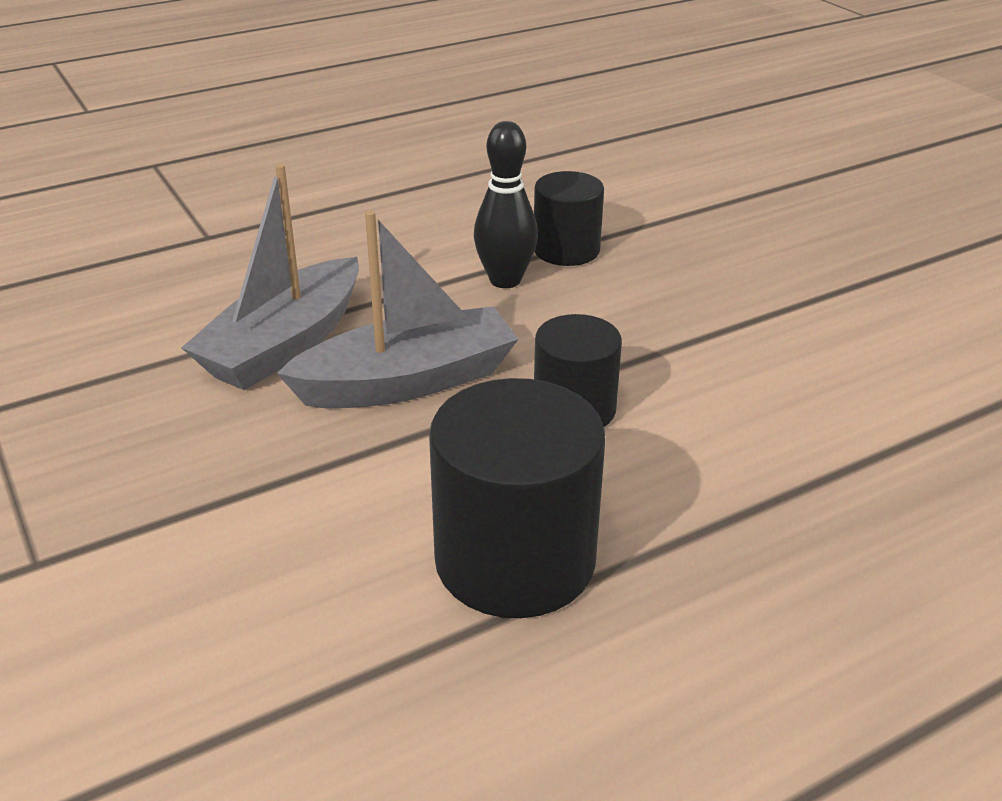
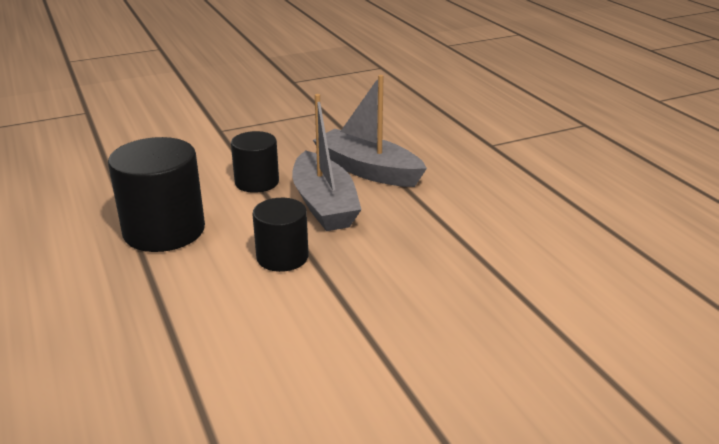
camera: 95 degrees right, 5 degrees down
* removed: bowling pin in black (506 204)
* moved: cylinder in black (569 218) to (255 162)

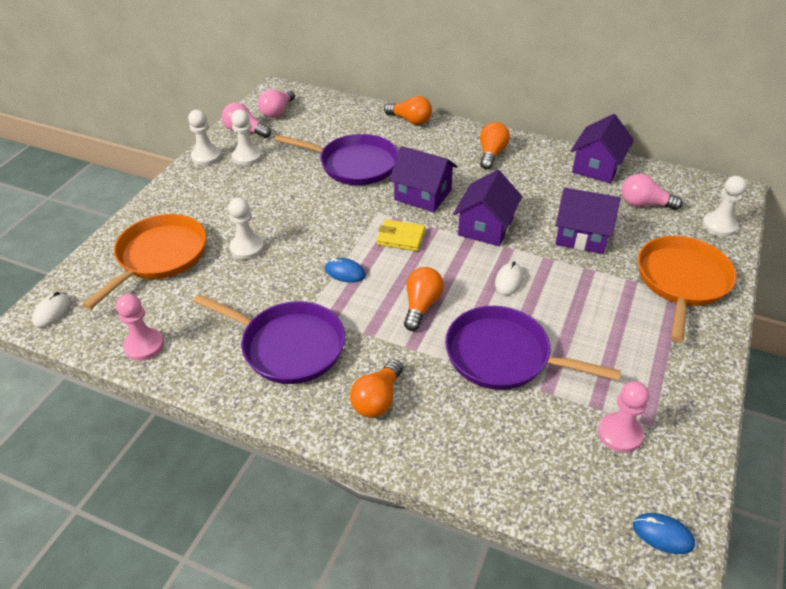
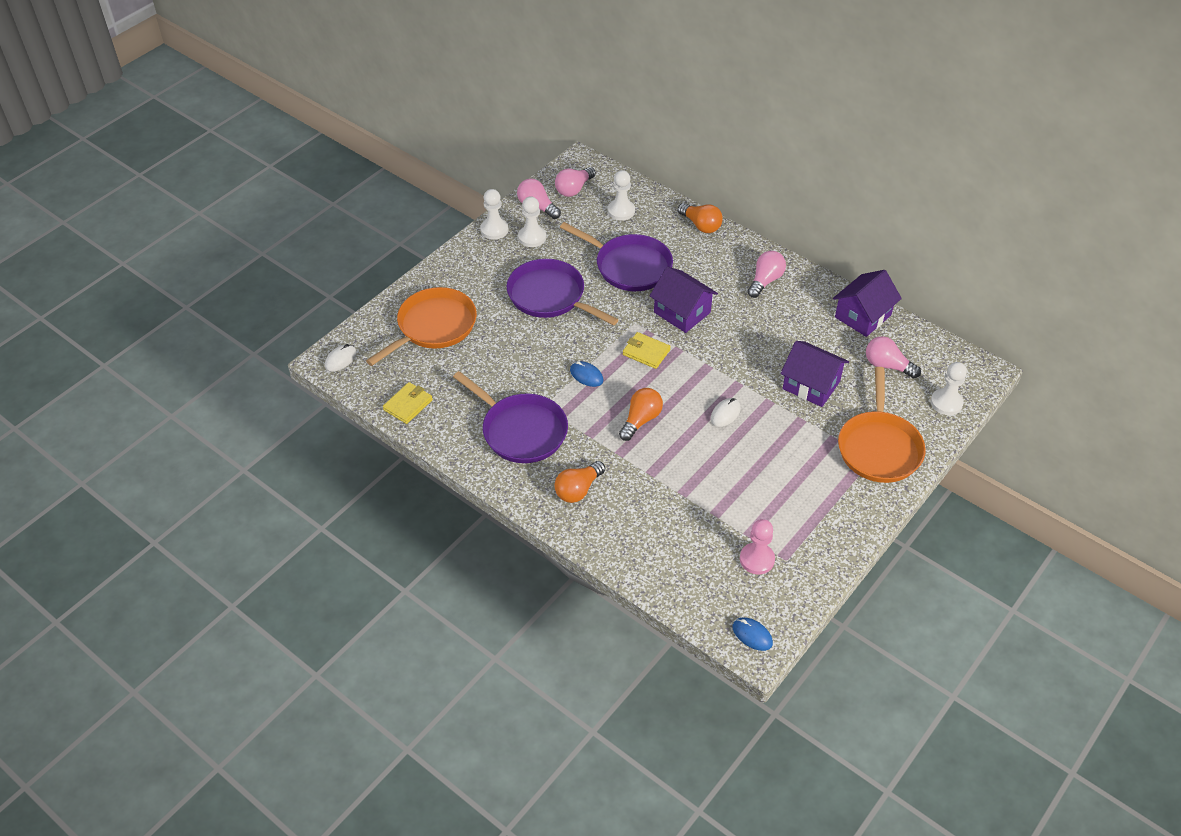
camera: 15 degrees right, 5 degrees up
* recoloured: light bulb in orange (495 146) to light bulb in pink (766 274)
* removed: house in purple (487 208)
* moved: pawn in white (246 228) to (621 195)
* turned: pan in orange (687 289) = (882 425) 150 degrees clockwise
* replaced: pawn in pink (140 327) to wallet in yellow (408 403)
* moved: pan in purple (533 348) to (562 292)

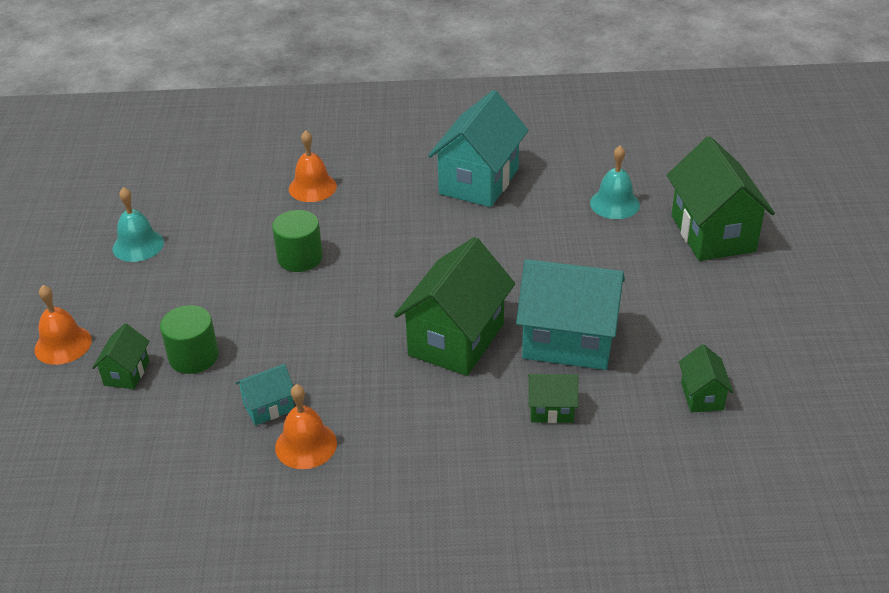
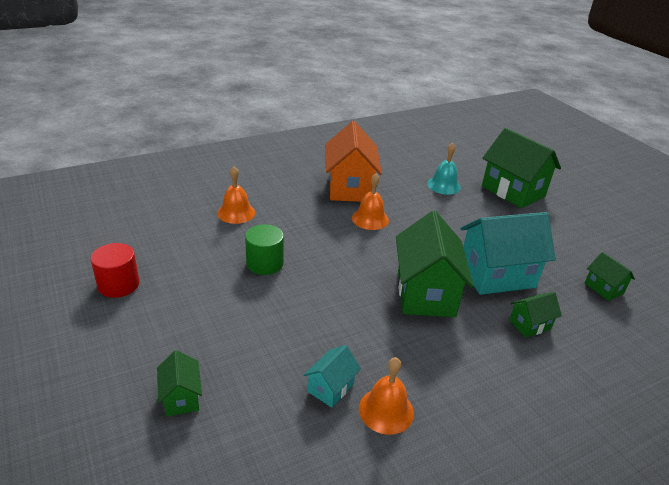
camera: 30 degrees left, 5 degrees down
* recoloured: house in turquoise (478 148) to house in orange (354 161)
* replaced: bell in turquoise (138 224) to cylinder in red (115 270)
* moved: bell in orange (63 325) to (370 201)
* removed: cylinder in green (189 339)

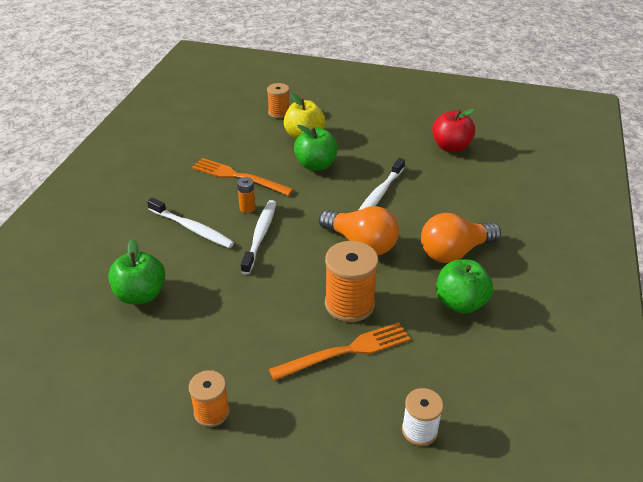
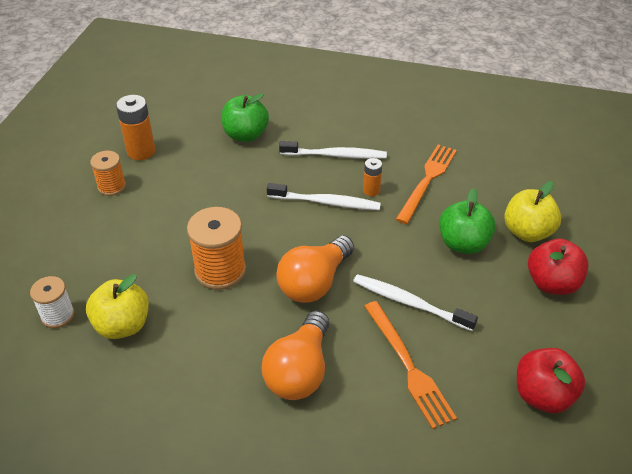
camera: 90 degrees right, 5 degrees up
* removed: spool in orange (278 100)
* turned: toothbrush in white (190 222) = (333 150) 120 degrees counterclockwise
* turned: light bulb in orange (461 238) = (295 355) 135 degrees counterclockwise
* removed: apple in green (464 286)
* moved: fork in orange (339 351) to (410 365)
* added: battery in orange (135 127)
* added: apple in red (558 266)
* added: apple in yellow (117 306)

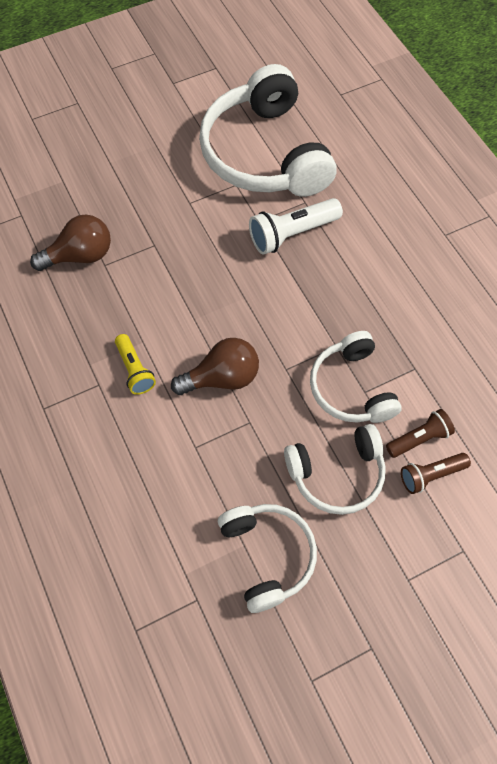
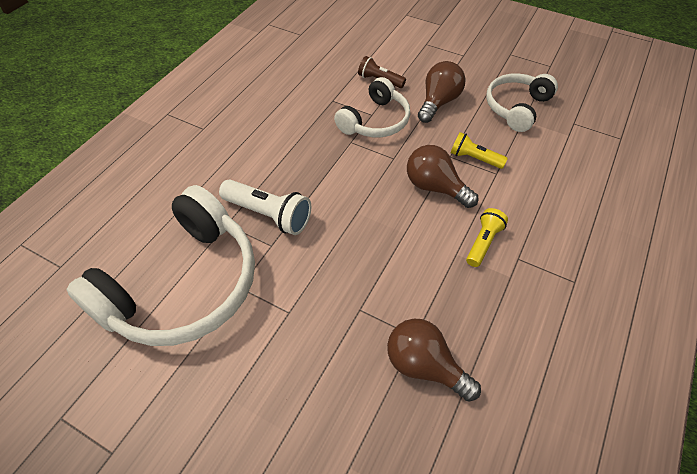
camera: 125 degrees left, 10 degrees down
* replaced: headphones in white (335 469) to light bulb in brown (441 92)
* removed: flashlight in brown (436 473)
* added: flashlight in yellow (479 150)

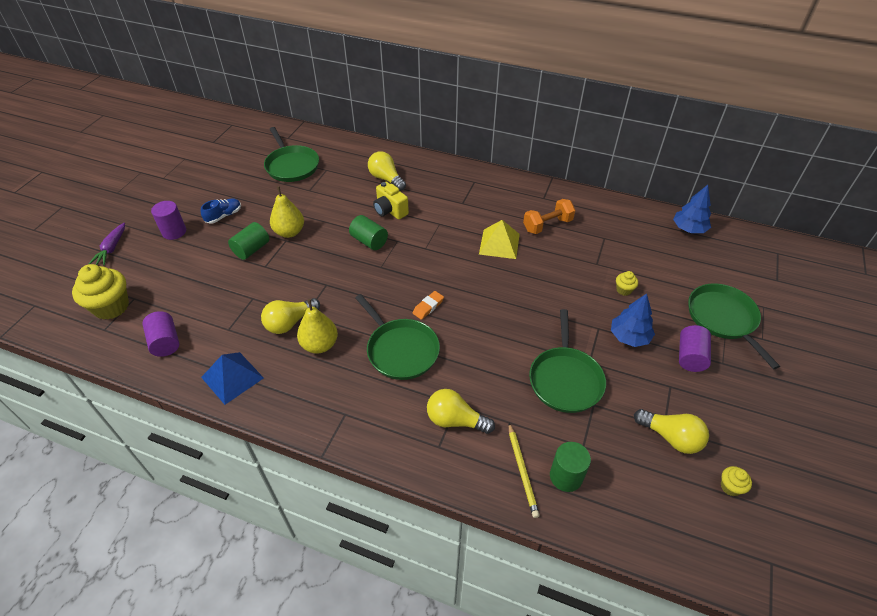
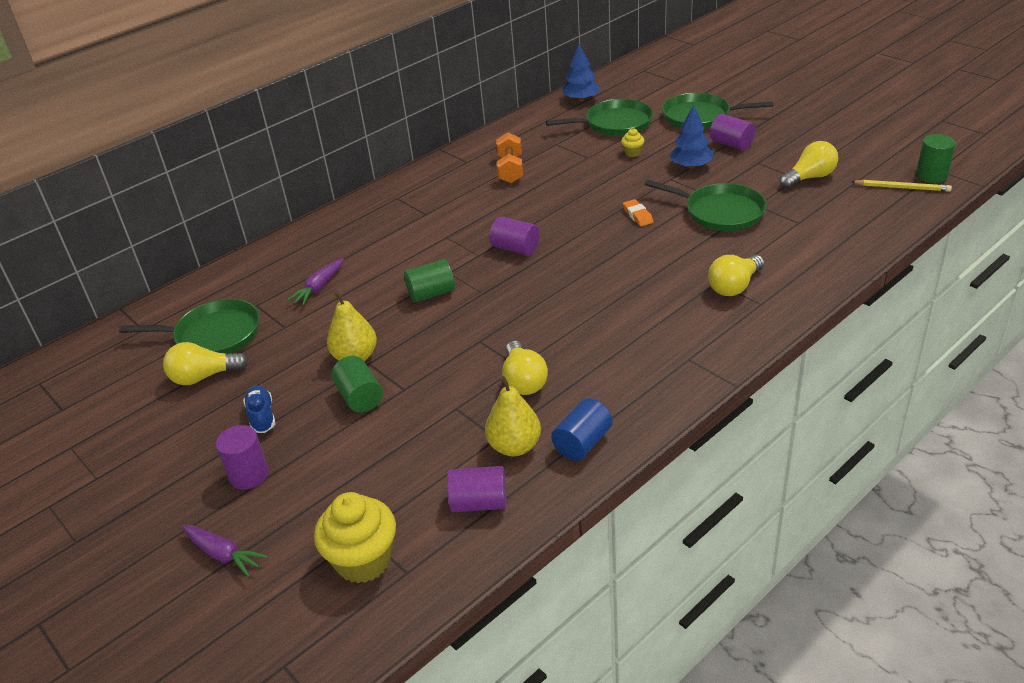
camera: 60 degrees left, 10 degrees down
* moved: light bulb in yellow (387 171) to (205 363)
* removed: camera in yellow (391 201)
* removed: pyramid in yellow (499 239)
* moved: eraser in orange (428 305) to (638 212)
* moved: pan in green (397 337) to (599 117)
* moved: pear in yellow (317 326) to (513 416)
* replaced: pyramid in blue (232 378) to cylinder in blue (582 429)
* moved: pencil in yellow (524 470) to (901 186)
* moved: cylinder in green (570 467) to (936 158)
* removed: cupcake in yellow (736 481)
* added: cylinder in purple (515 236)
* added: carrot in purple (315 282)

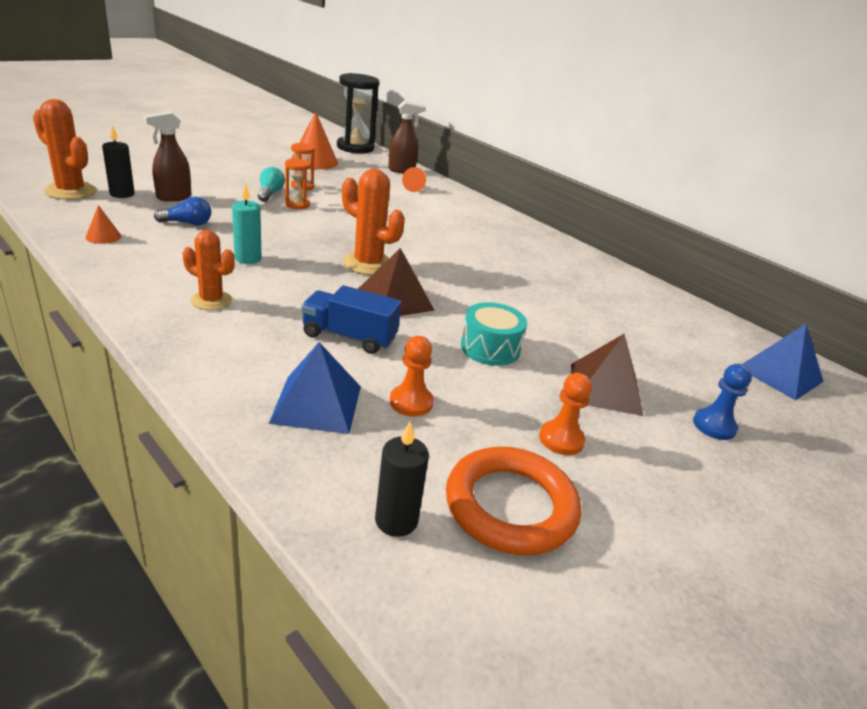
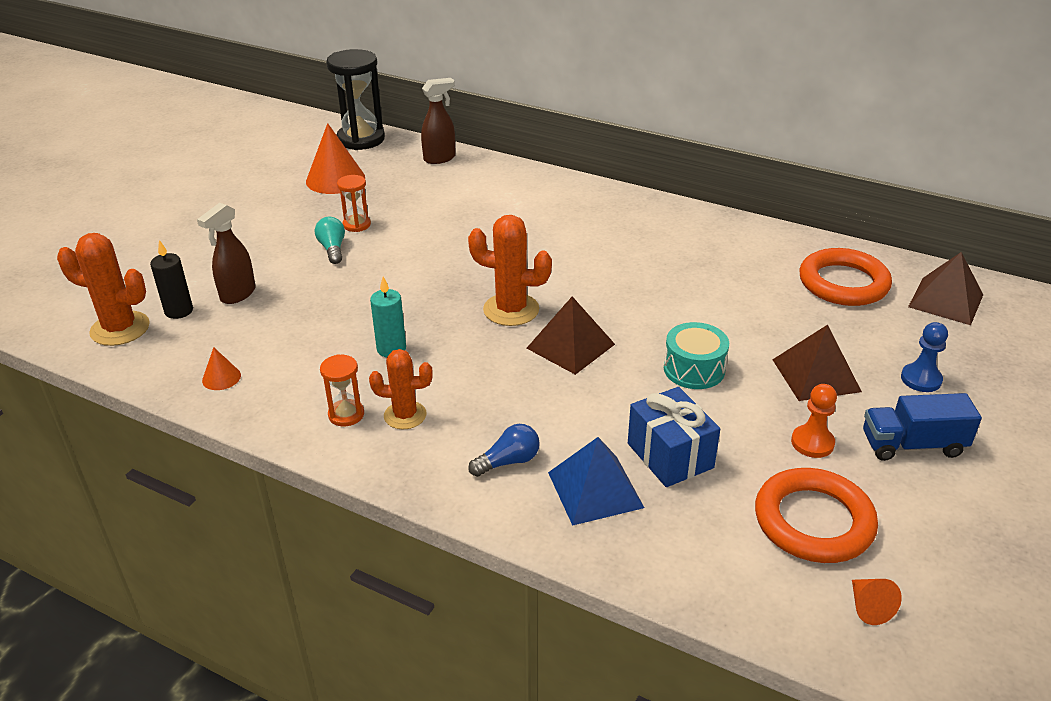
camera: 15 degrees left, 5 degrees up
* moved: hourglass in orange (298 184) to (342 390)
* moved: cone in orange (414 179) to (877 602)
* moved: light bulb in blue (182 211) to (504 450)
* moved: truck in blue (351 319) to (922 427)
* recoloured: pyramid in blue (783 362) to pyramid in brown (945 288)
* replaced: pawn in orange (412 376) to gift in blue (674 437)
* removed: candle in black (402 479)
* added: ring in orange (845 277)

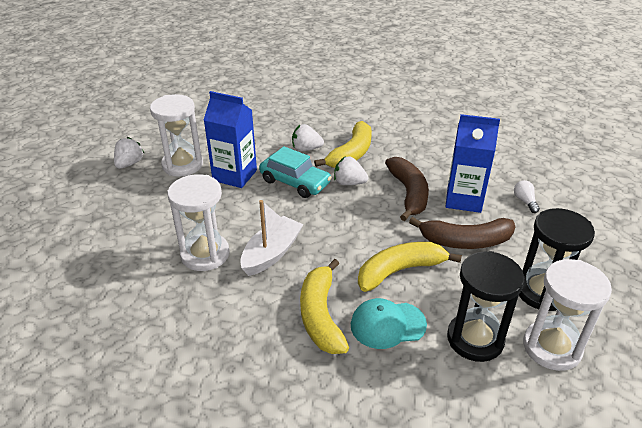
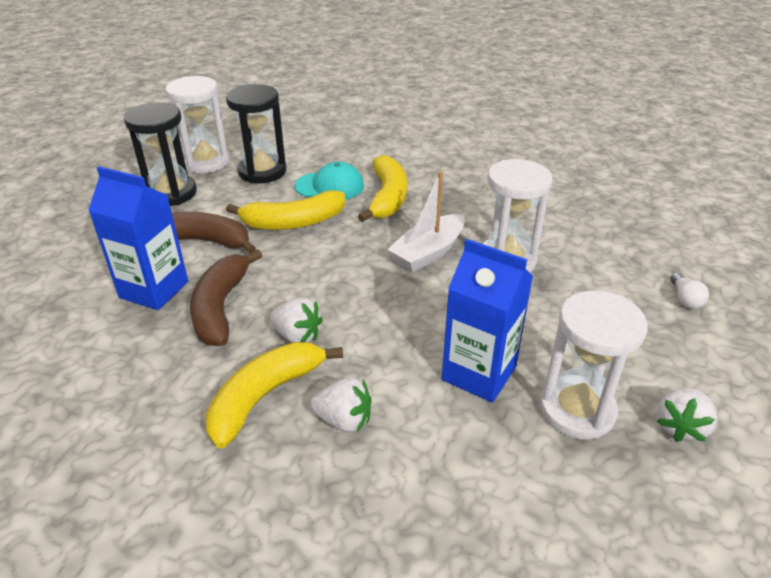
camera: 170 degrees left, 0 degrees up
* removed: car in turquoise (295 172)
* moved: light bulb in white (527 196) to (690 291)

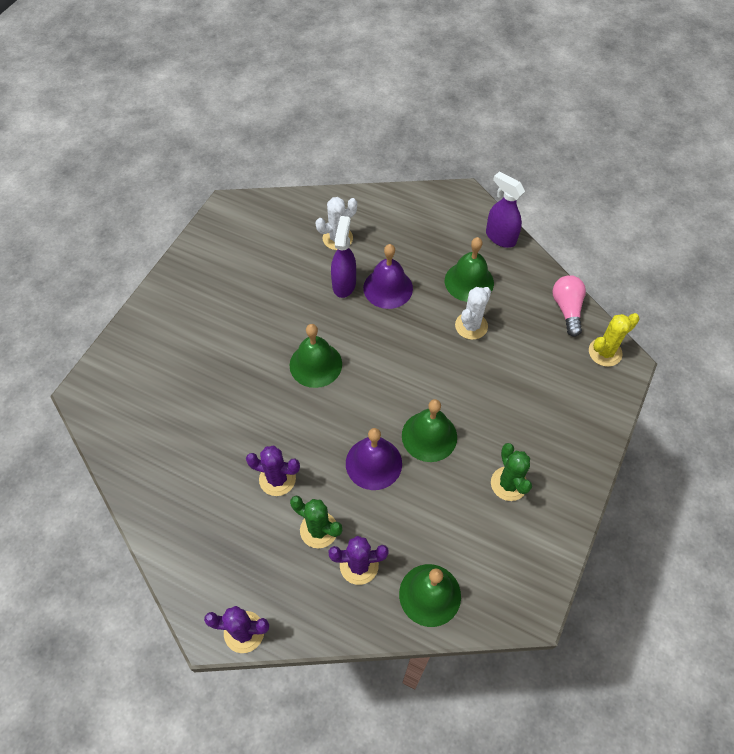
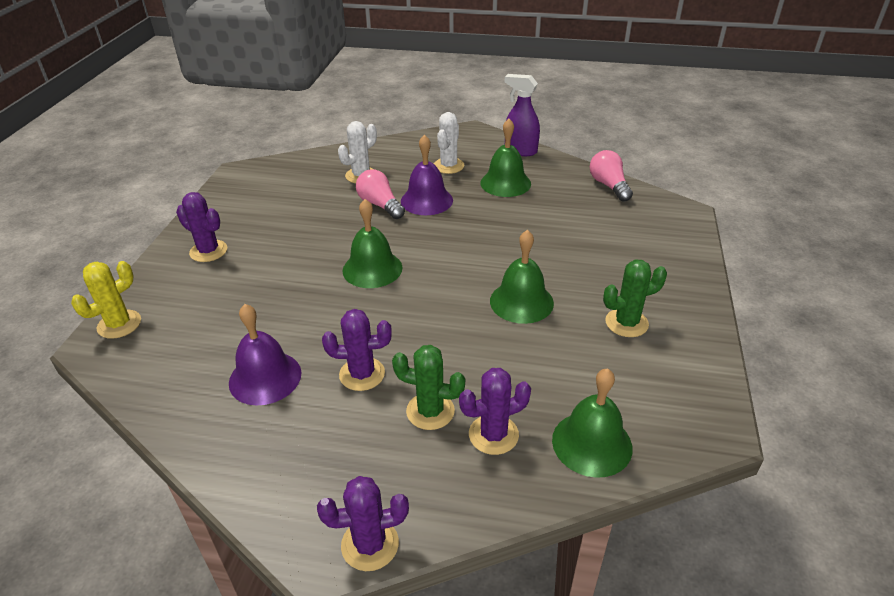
camera: 15 degrees left, 20 degrees down
* replaced: spray bottle in purple (343 257) to light bulb in pink (380 194)
* moved: cactus in white (473 313) to (449 143)
* moved: cactus in yellow (614 340) to (106 300)
* moved: bell in purple (374 459) to (265 354)
* turned: cactus in green (511 472) = (635 298) 75 degrees counterclockwise
* added: cactus in purple (201 227)

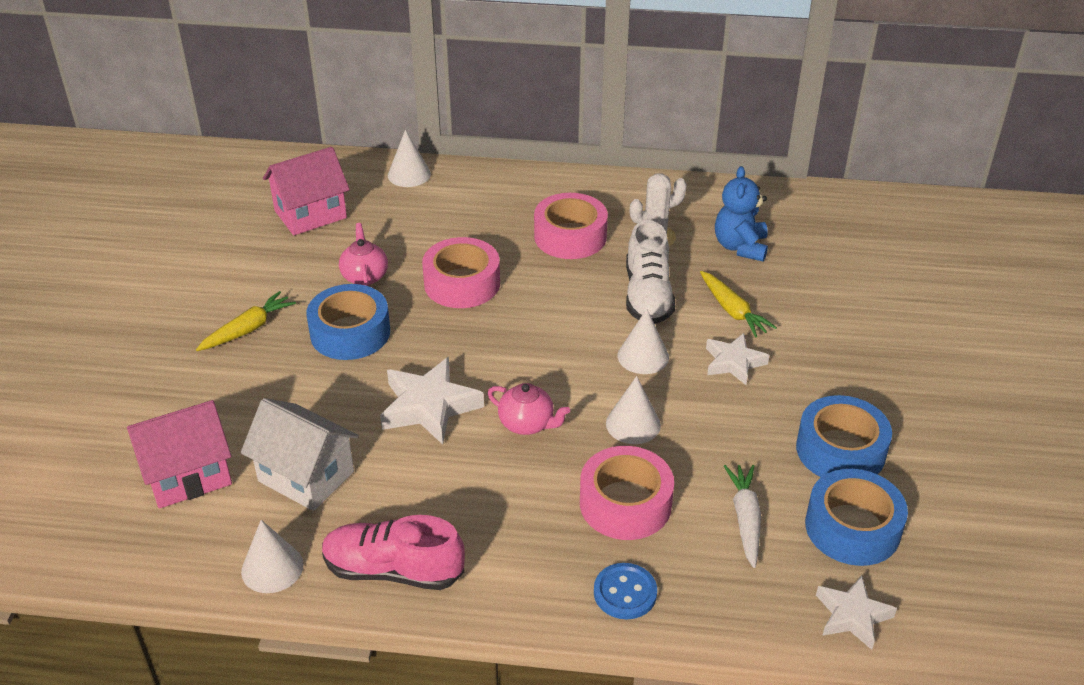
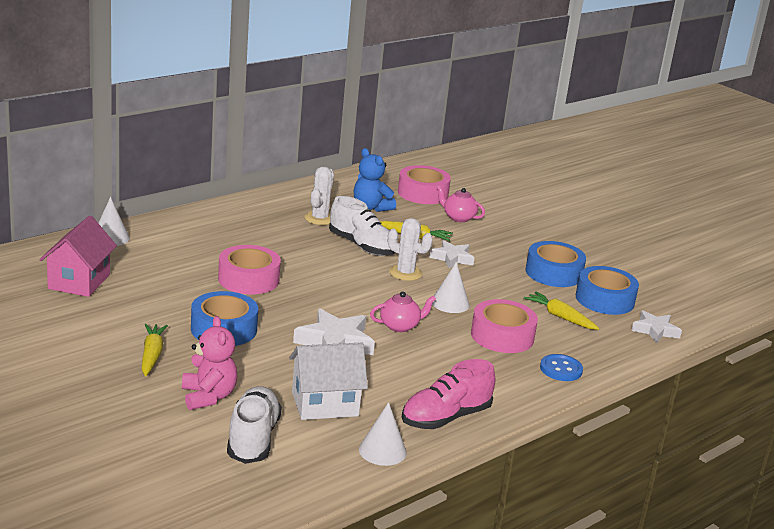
camera: 50 degrees left, 15 degrees down
* moved: tape in pink (571 226) to (424 184)
* moved: teapot in pink (363 254) to (461 203)
* replaced: cone in white (643 341) to cactus in white (410 249)
* replaced: house in pink (179 454) to shoe in white (254 425)
* recoloured: carrot in white (742 516) to carrot in yellow (561 310)
* added: teddy bear in pink (209 363)

